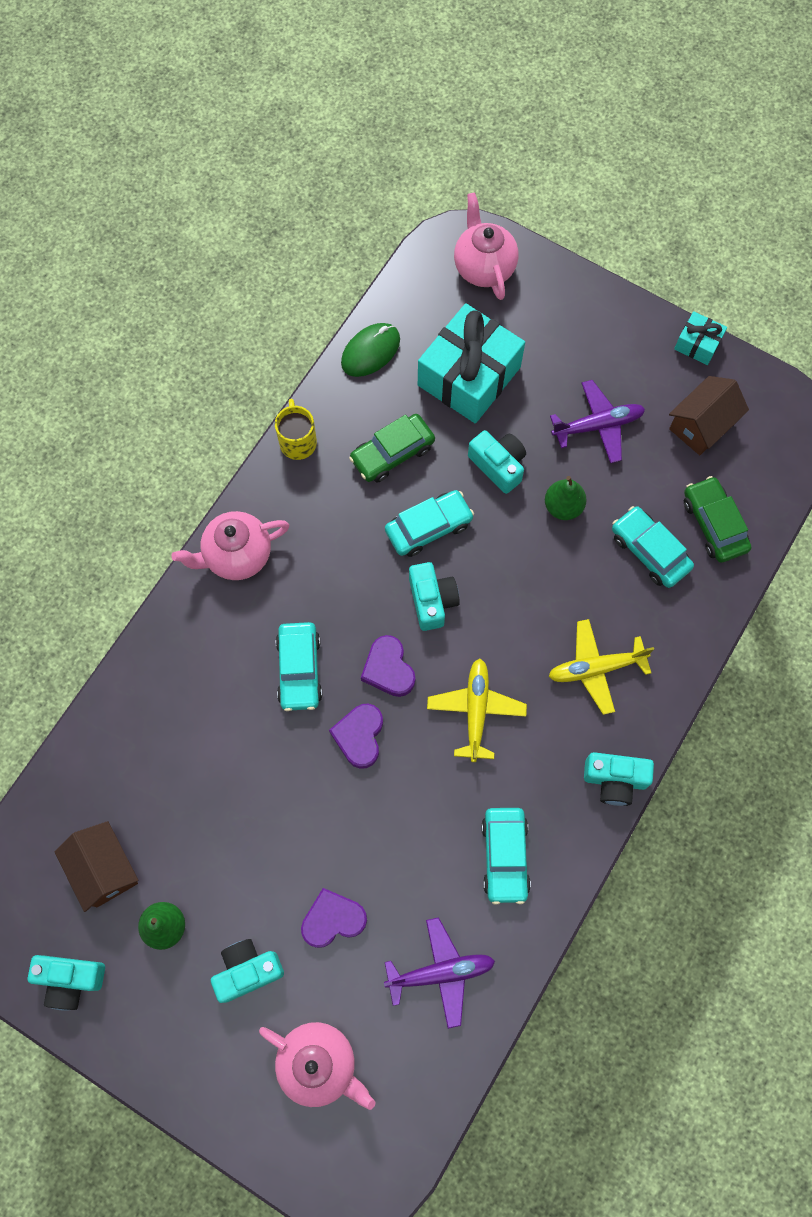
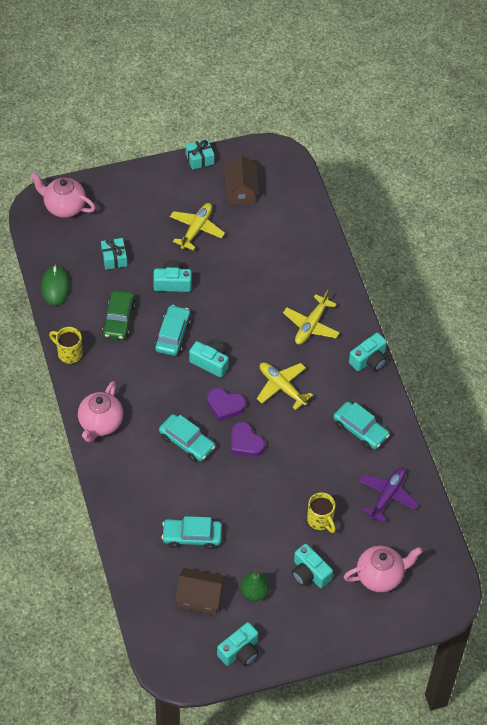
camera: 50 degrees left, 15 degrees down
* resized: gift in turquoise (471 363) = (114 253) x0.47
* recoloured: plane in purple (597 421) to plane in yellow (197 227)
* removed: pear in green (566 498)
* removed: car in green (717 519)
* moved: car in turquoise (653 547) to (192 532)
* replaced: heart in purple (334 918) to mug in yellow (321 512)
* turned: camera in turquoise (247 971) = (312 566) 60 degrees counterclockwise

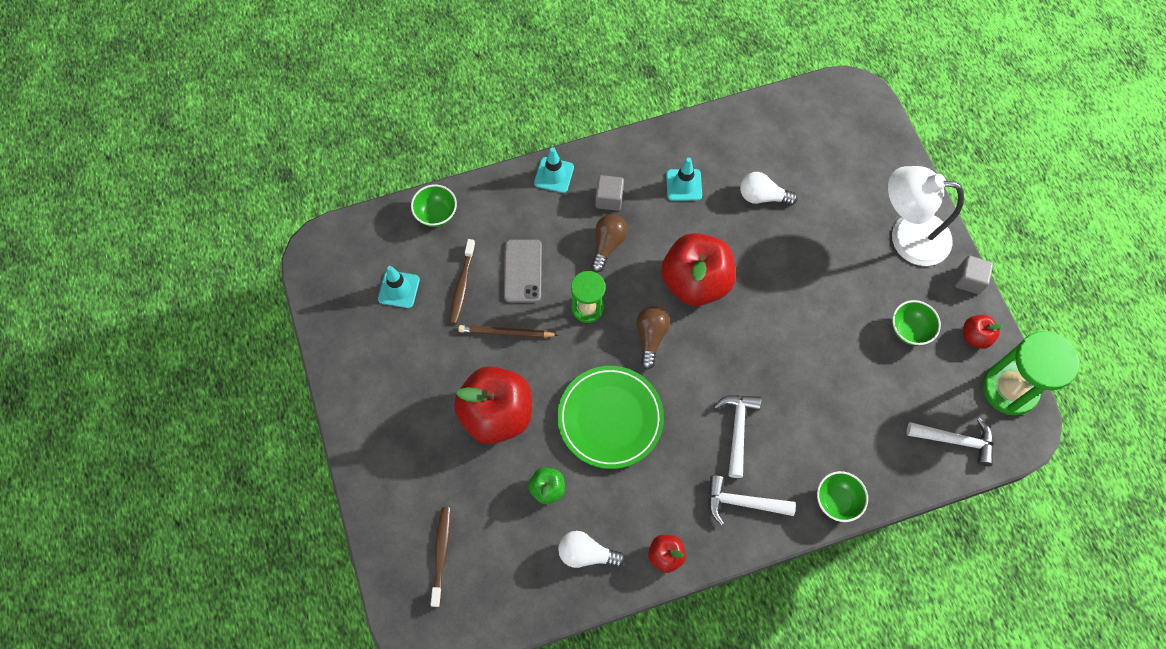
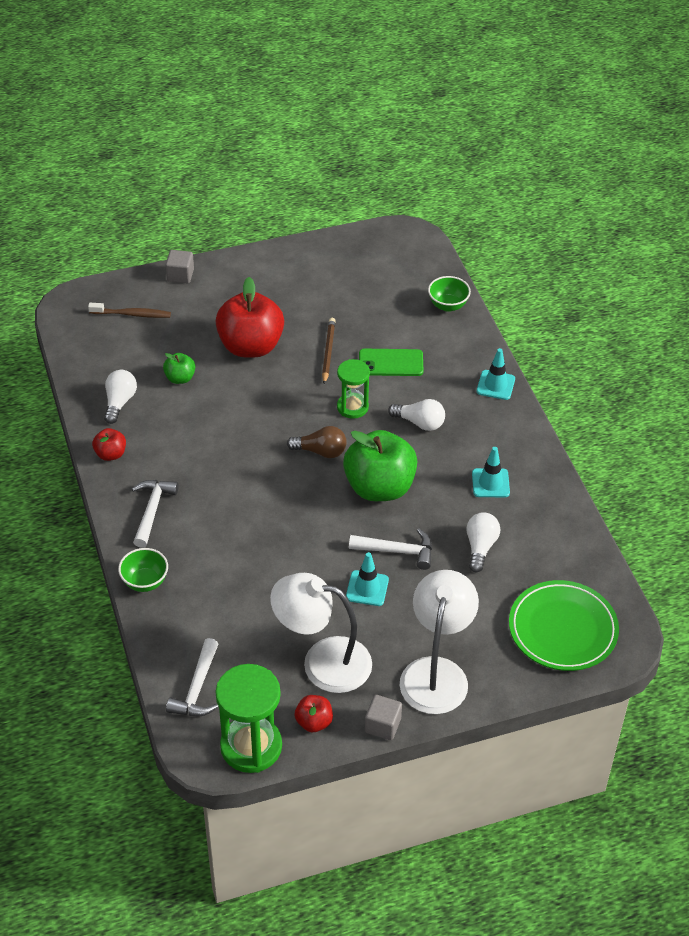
camera: 90 degrees right, 20 degrees down
* moved: cube in grey (609 193) to (179 266)
* recoloured: light bulb in brown (609 243) to light bulb in white (416 415)
* recoloured: apple in red (698 269) to apple in green (380 465)
* removed: toothbrush in brown (462 281)
* recoloured: phone in grey (523 270) to phone in green (391 362)
* moved: traffic cone in turquoise (399 287) to (367 579)
* replaced: bowl in green (916 323) to lamp in white (321 633)
* moved: plate in green (610 417) to (564 625)
* moved: hammer in white (737 436) to (390 549)

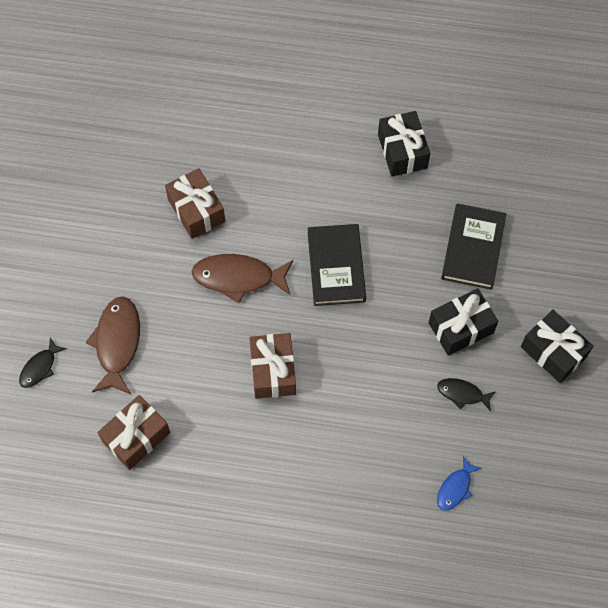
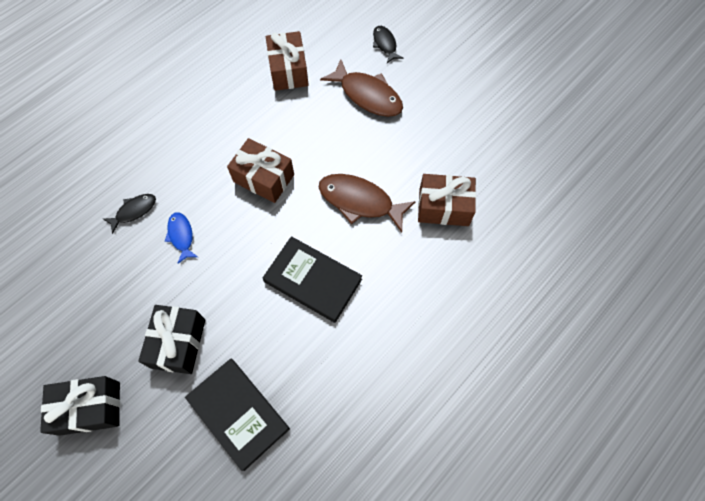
camera: 125 degrees right, 0 degrees up
* removed: gift in black (404 144)
* turned: fish in brown (242 278) = (367 203) 105 degrees counterclockwise
* moved: fish in black (466 394) to (129 214)
* moved: fish in blue (459 483) to (181 238)

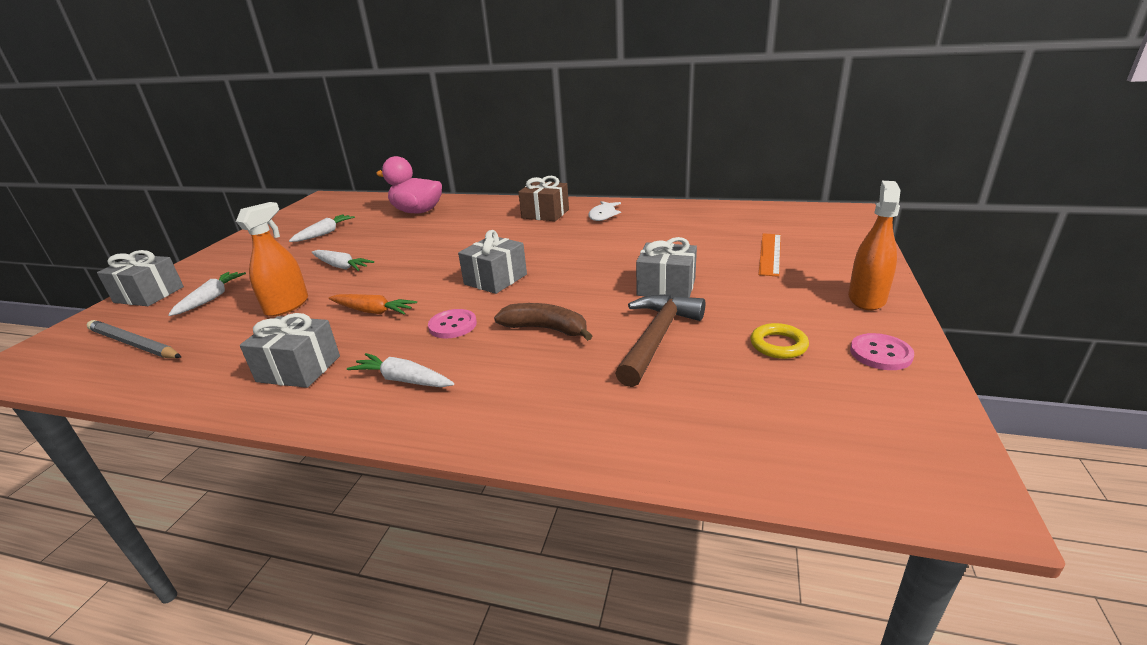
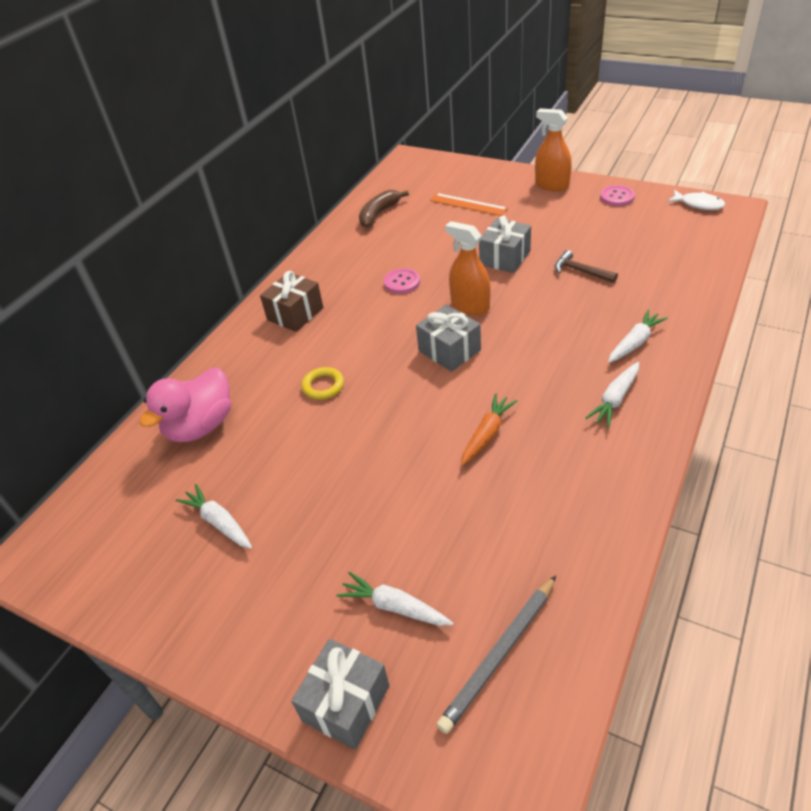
camera: 75 degrees left, 15 degrees up
* moved: fish in white (604 211) to (696 200)
* moved: spray bottle in orange (272 259) to (468 268)
* moved: carrot in white (342 260) to (638 336)
* resized: hammer in brown (660 340) = (586 266) x0.60
* moved: banana in brown (543 322) to (384 209)
* moved: button in pink (452 323) to (402 281)
* removed: gift in grey (290 350)
* moved: ring in yellow (779 341) to (322 383)

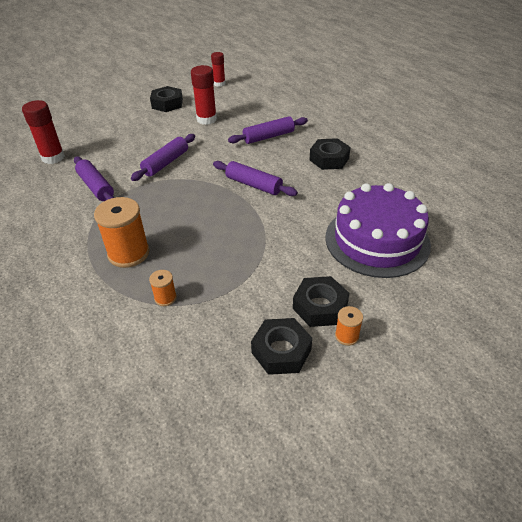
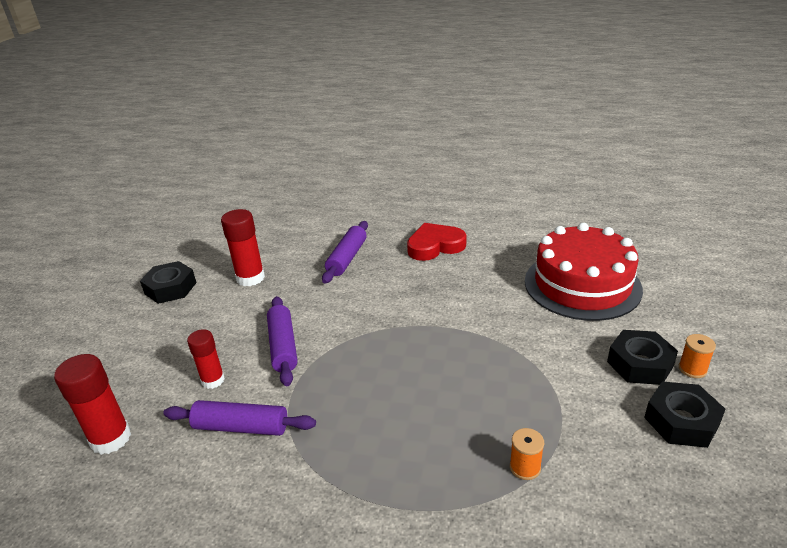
camera: 45 degrees left, 10 degrees down
* moved: glue stick in red (218 69) to (206 359)
* replaced: nut in black (330 154) to heart in red (436 242)
* removed: rolling pin in purple (255 178)
* recoloured: cake in purple (378 230) to cake in red (584 272)
* removed: spool in orange (122 232)

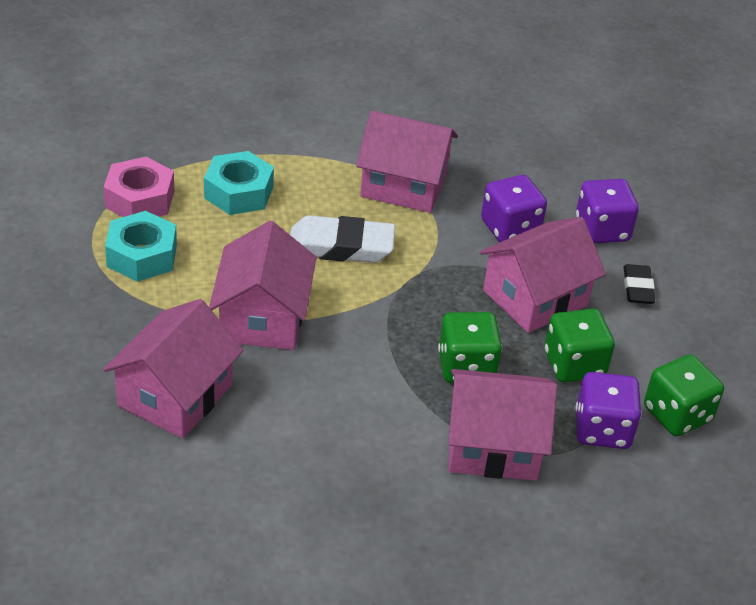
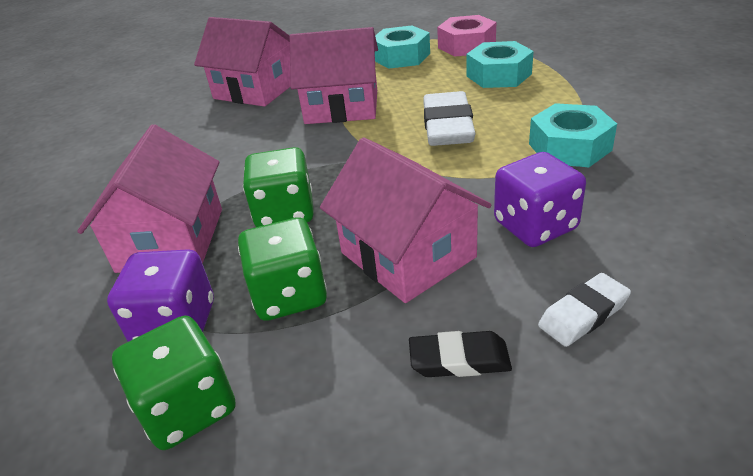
camera: 95 degrees right, 5 degrees down
* replaced: house in pink (407 162) to nut in turquoise (573 135)
* replaced: dice in purple (607 211) to eraser in white (584 310)

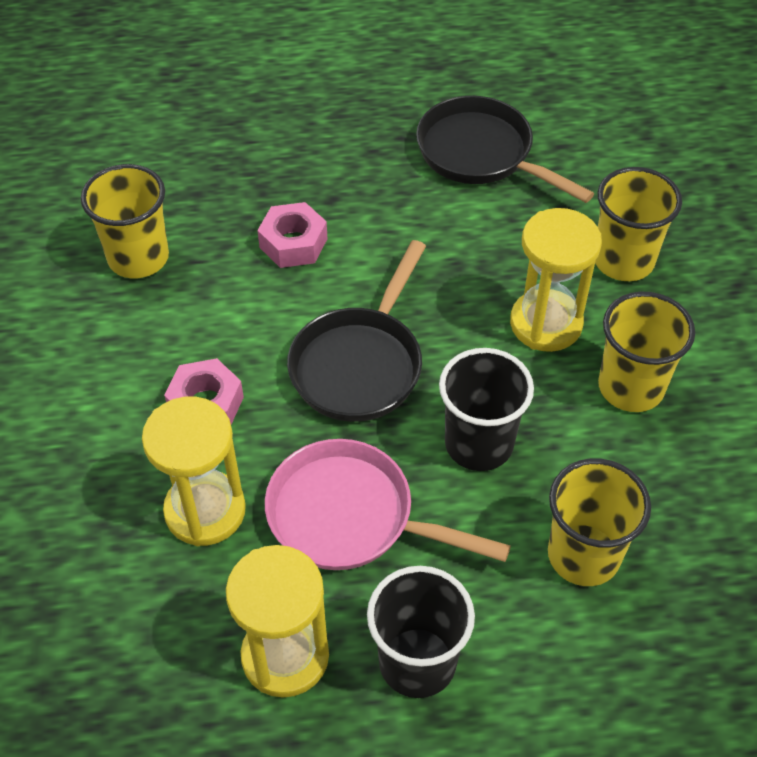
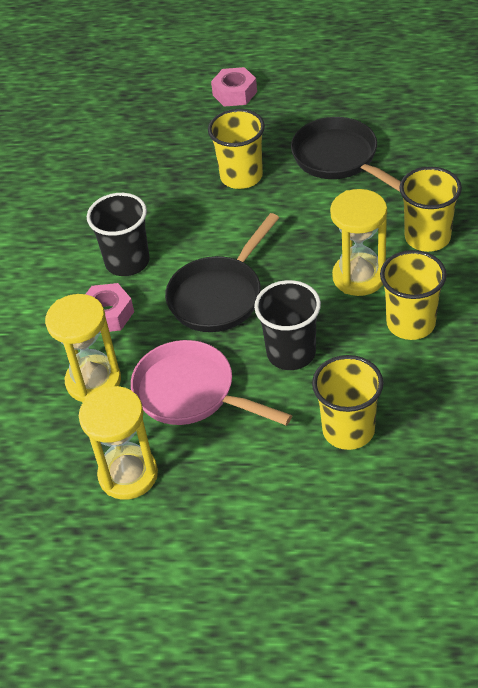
camera: 15 degrees right, 5 degrees down
* moved: cup in yellow (125 221) to (236 149)
* moved: nut in pink (292 235) to (234 87)
* moved: cup in black (421 632) to (118 234)

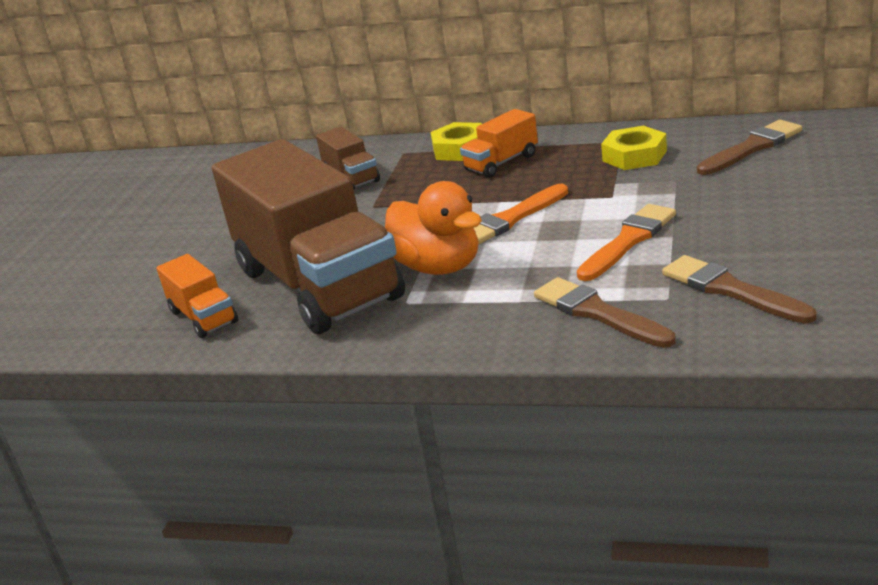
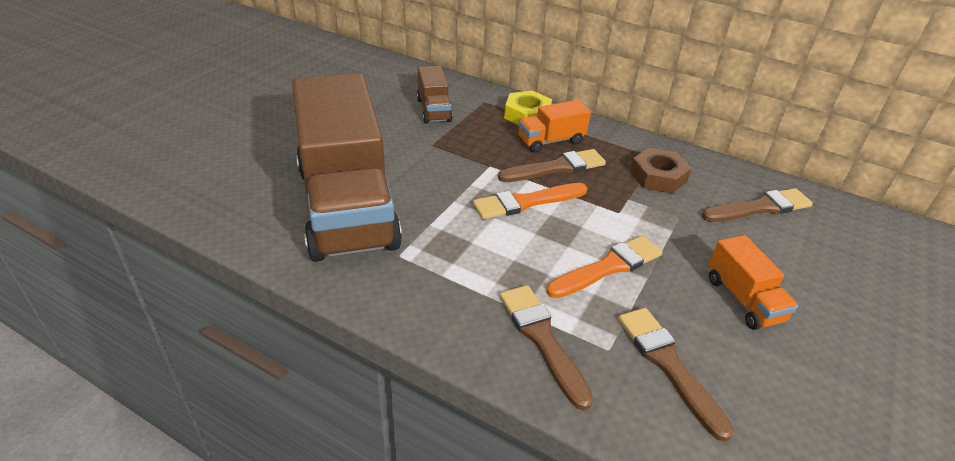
camera: 10 degrees right, 10 degrees up
* recoloured: nut in yellow (634 148) to nut in brown (661 170)
* removed: duck in orange (433 228)
* moved: truck in orange (197 296) to (753 282)
* added: brush in brown (552 165)

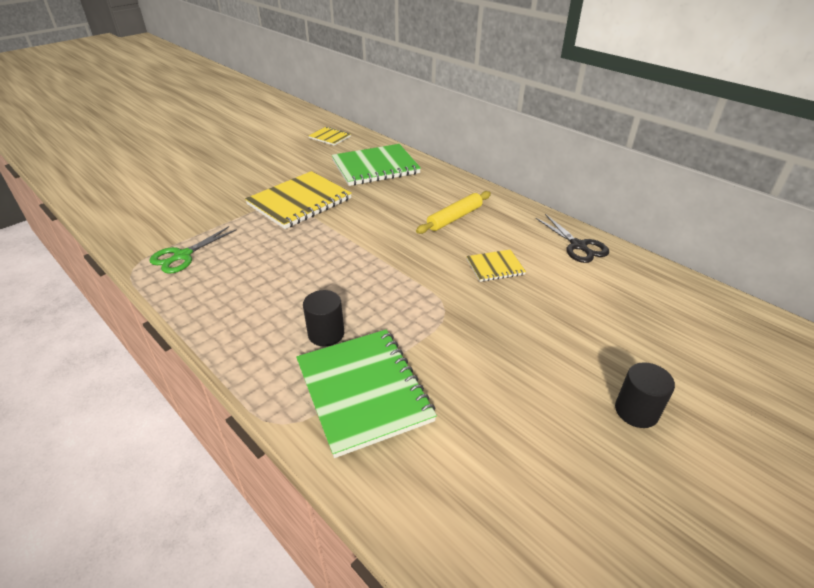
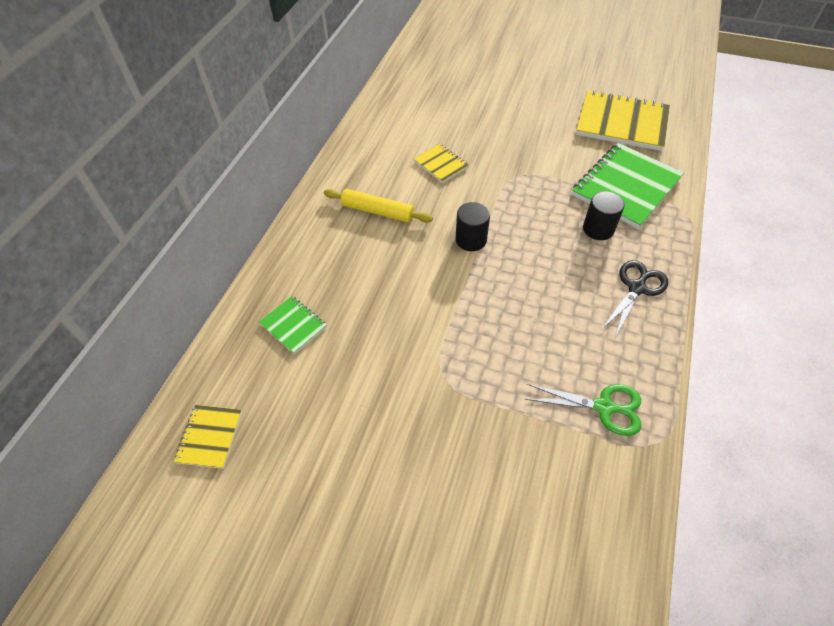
camera: 115 degrees left, 15 degrees up
* resized: notebook in green (376 165) = (293 325) x0.50
* moved: notebook in yellow (298 200) to (623 120)
* moved: scissors in black (572 238) to (634 298)
* moved: cylinder in black (645 395) to (473 226)

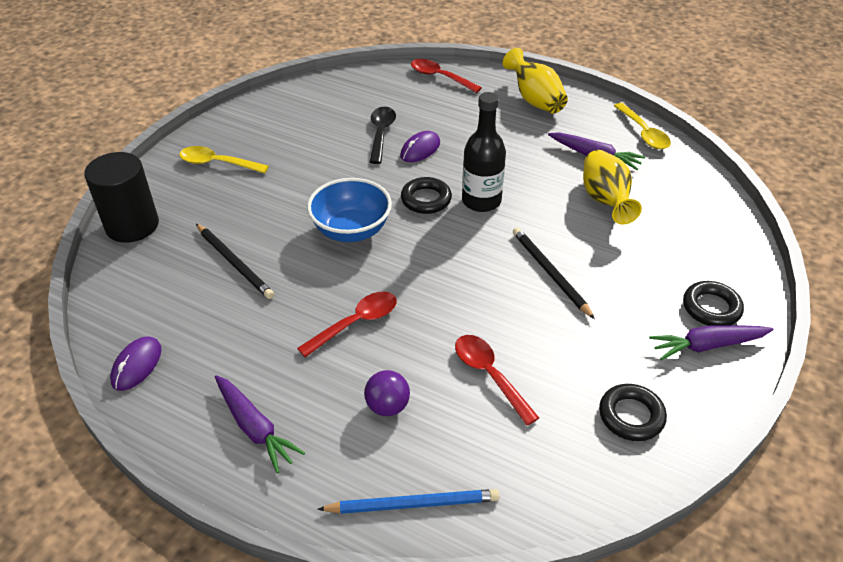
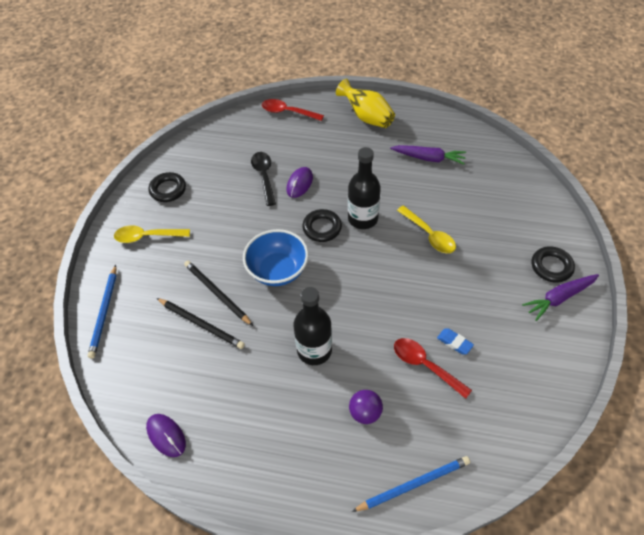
camera: 15 degrees left, 10 degrees up
* moved: spoon in yellow (642 126) to (426 229)
* removed: vase in yellow (612 187)
* replaced: cylinder in black (121 197) to pencil in blue (102 312)
* moved: pencil in black (554 273) to (218 293)
* replaced: spoon in red (347 324) to bottle in black (313 326)
* turned: mouse in purple (135 363) = (166 435) 45 degrees counterclockwise
* removed: carrot in purple (260 424)
* moved: ring in black (633 412) to (167 187)
* added: eraser in blue (455 341)

